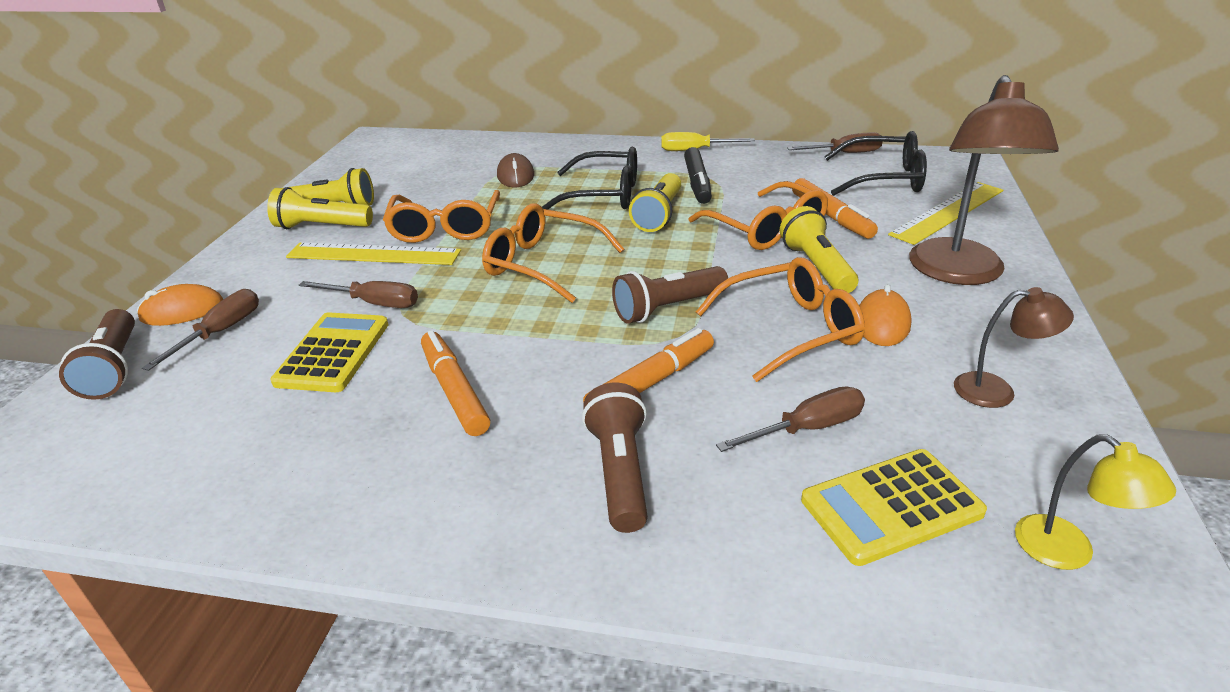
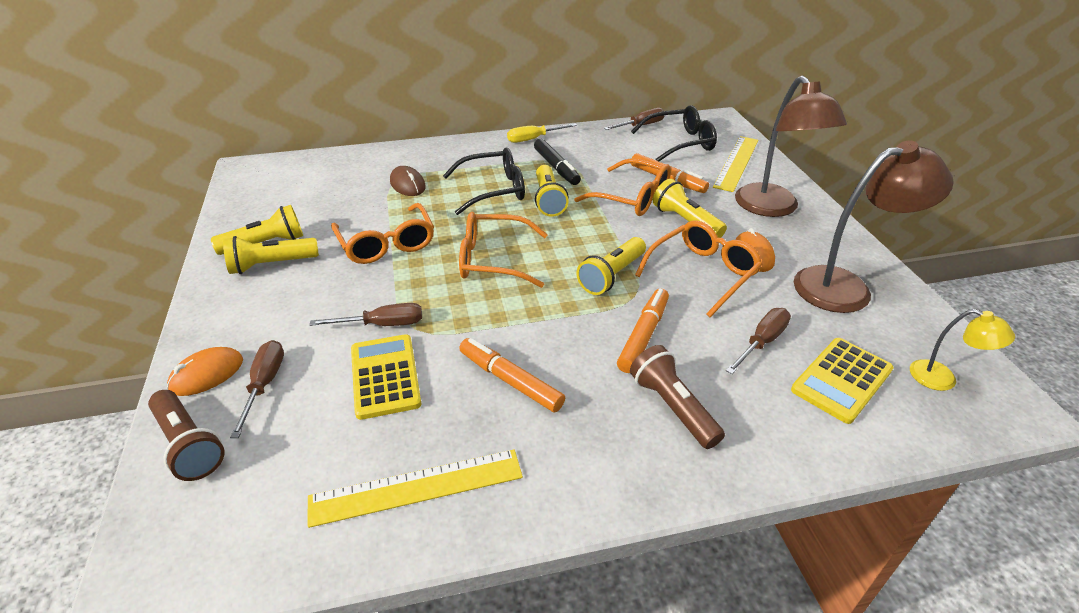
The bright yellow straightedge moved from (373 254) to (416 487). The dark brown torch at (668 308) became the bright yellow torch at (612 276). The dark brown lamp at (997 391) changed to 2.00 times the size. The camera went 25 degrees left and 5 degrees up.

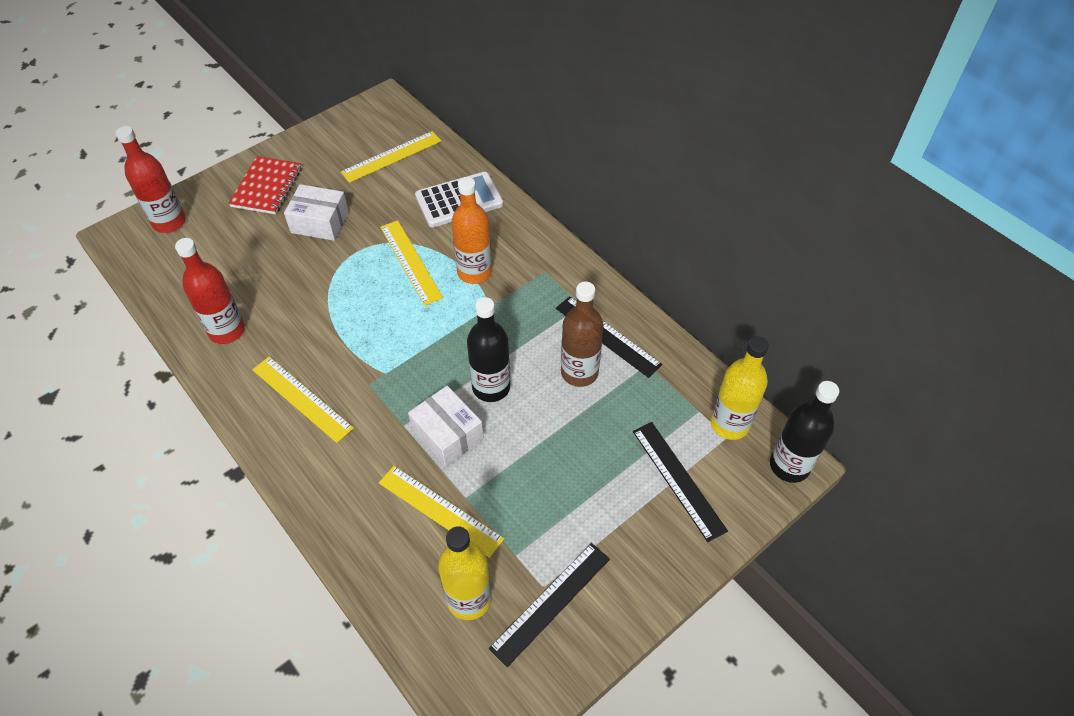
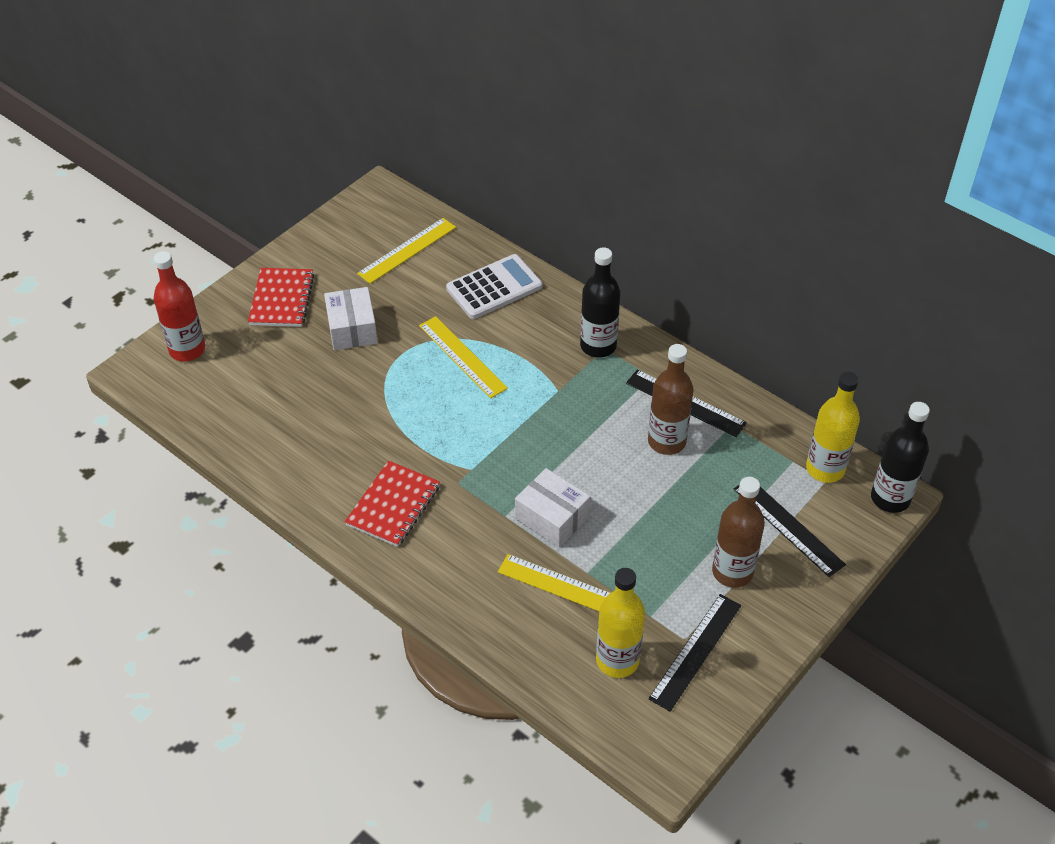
The red drink bottle at (227 331) disappeared. The bright orange drink bottle at (474 272) disappeared. The dark brown drink bottle at (732 572) appeared. The black drink bottle moved from (491 387) to (598 346). The bright yellow straightedge at (301 398) was replaced by the red exercise book at (393 505). The snow-white package at (320 222) turned 75 degrees clockwise. The camera went 10 degrees left and 5 degrees down.

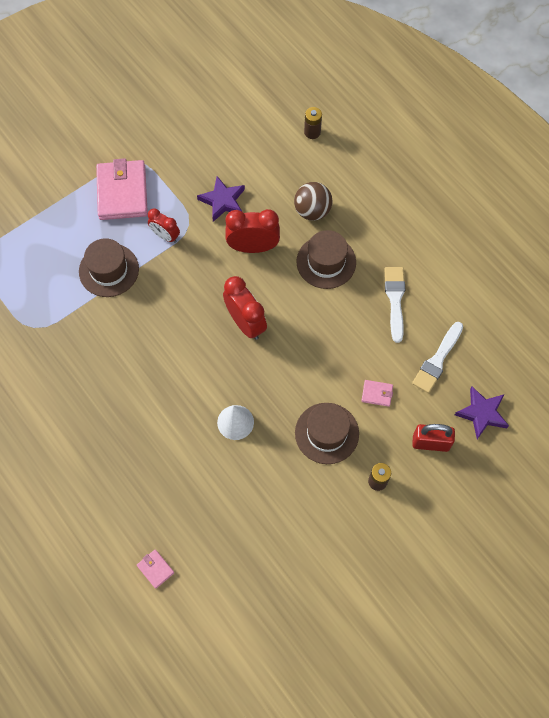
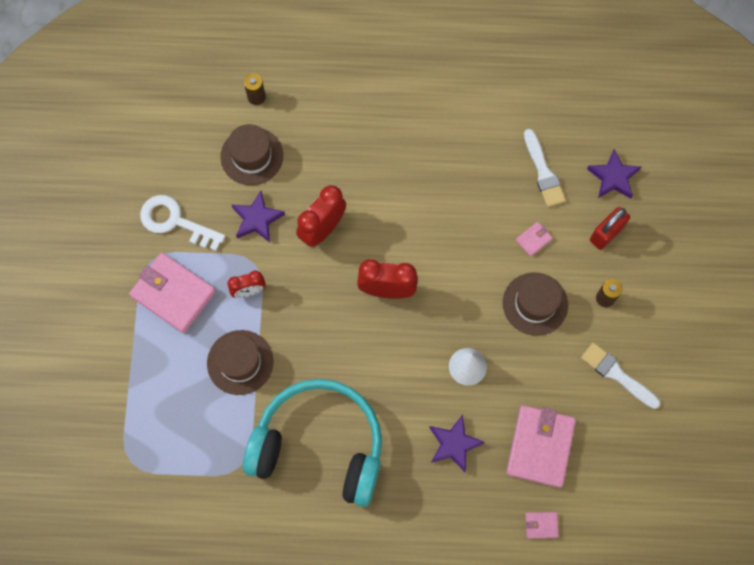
The dark brown sphere at (312 211) disappeared. The snow-white latchkey at (175 221) appeared. The teal over-ear headphones at (319 446) appeared. The violet star shape at (454 444) appeared. The rosy wallet at (540 447) appeared. The dark brown hat moved from (326 262) to (252 156). The snow-white paintbrush moved from (395 300) to (617 374). The camera went 50 degrees left and 5 degrees up.

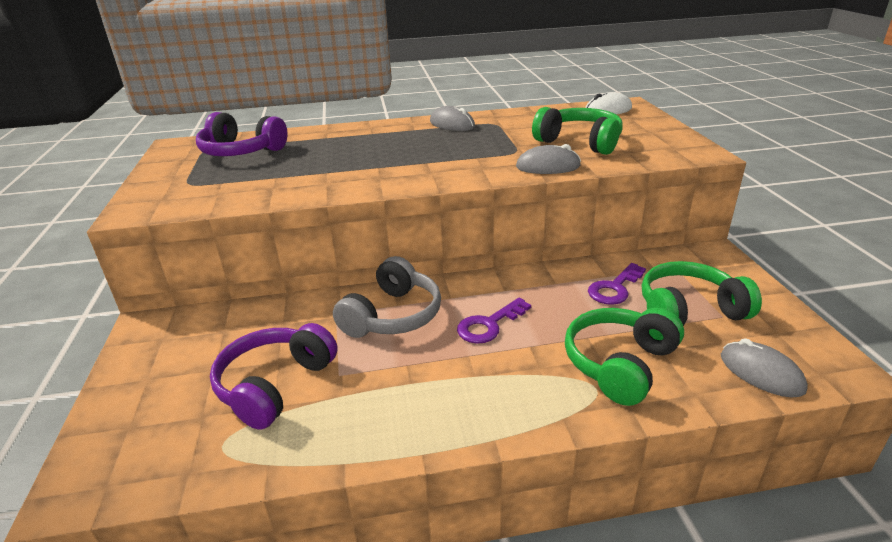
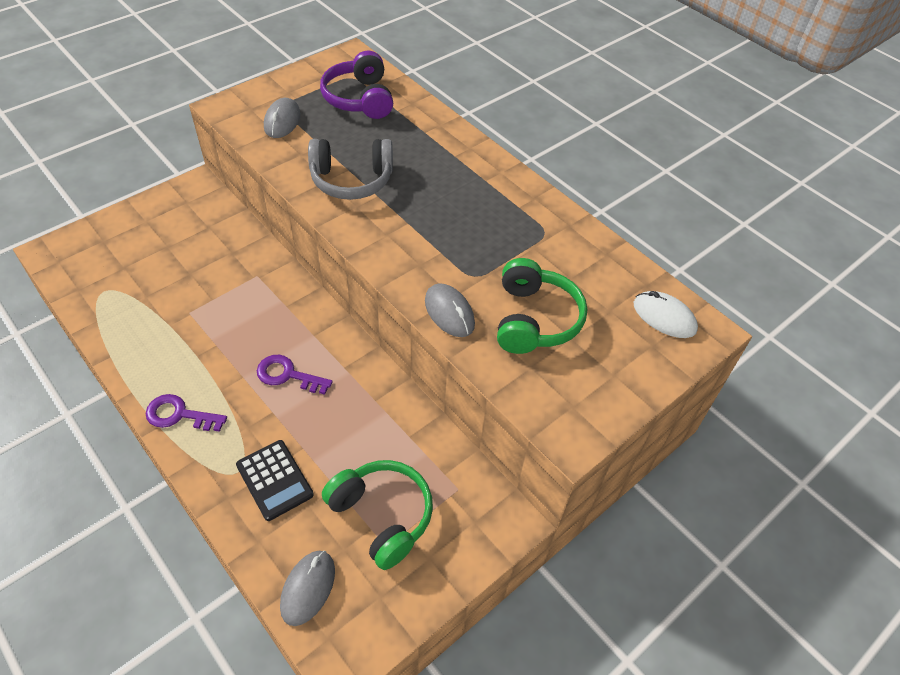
The violet over-ear headphones at (275 385) disappeared. The gray over-ear headphones moved from (392 315) to (352 180). The gray PC mouse moved from (452 124) to (282 121). The violet latchkey moved from (614 288) to (179 415). The emerald over-ear headphones at (620 364) was replaced by the black pocket calculator at (274 480). The camera went 55 degrees right and 20 degrees up.

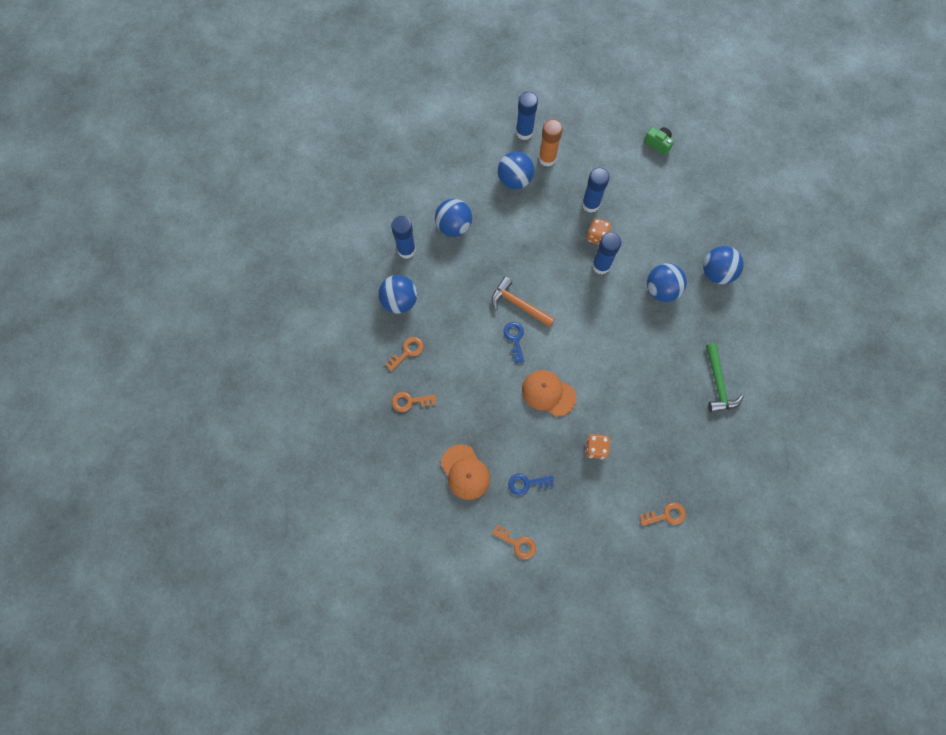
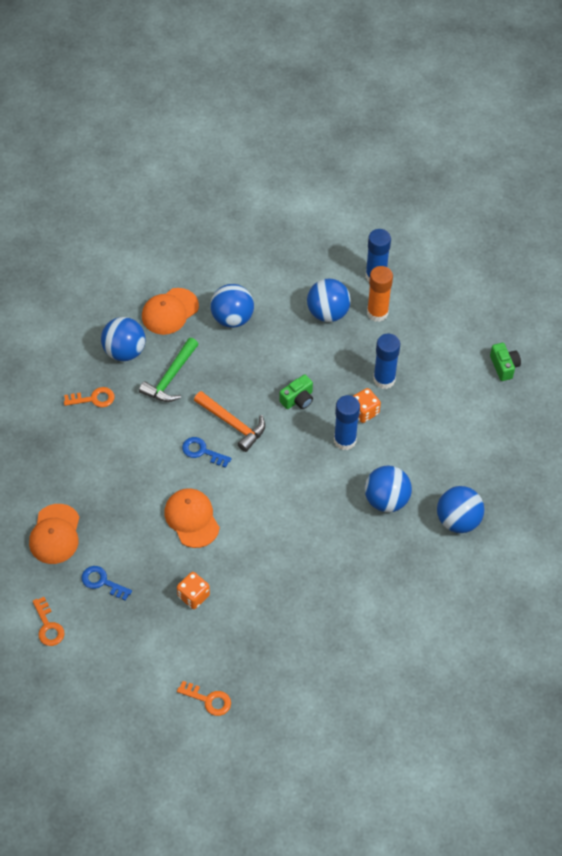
The bright orange latchkey at (410 401) disappeared. The emerald camera at (298 399) appeared. The emerald claw hammer moved from (718 384) to (170 378). The blue glue stick at (406 250) was replaced by the bright orange cap at (170 311). The bright orange claw hammer at (518 304) turned 150 degrees clockwise. The blue latchkey at (515 339) turned 90 degrees counterclockwise. The camera went 35 degrees right and 15 degrees down.

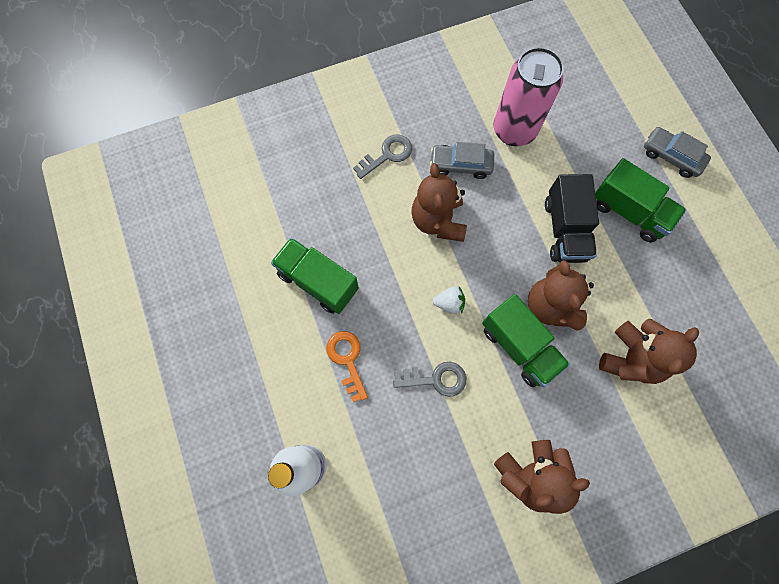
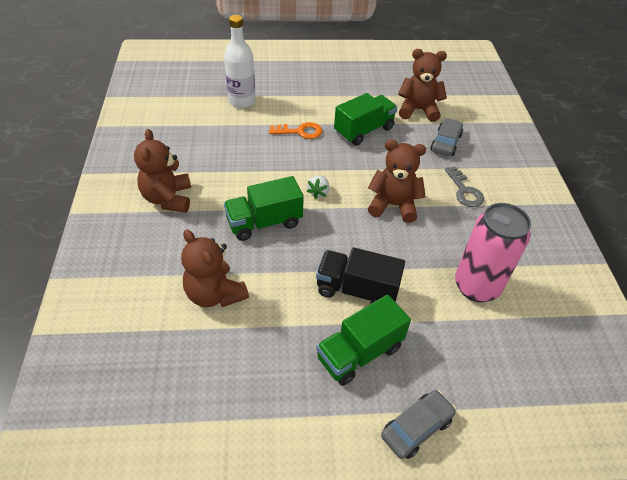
The gray latchkey at (435 379) disappeared. The gray car moved from (460 165) to (445 143). The dark brown teddy bear moved from (551 306) to (418 110). The camera went 105 degrees right and 25 degrees down.

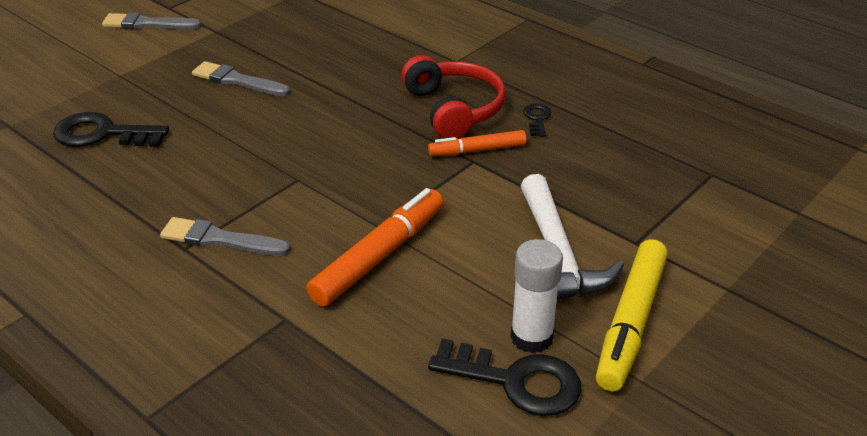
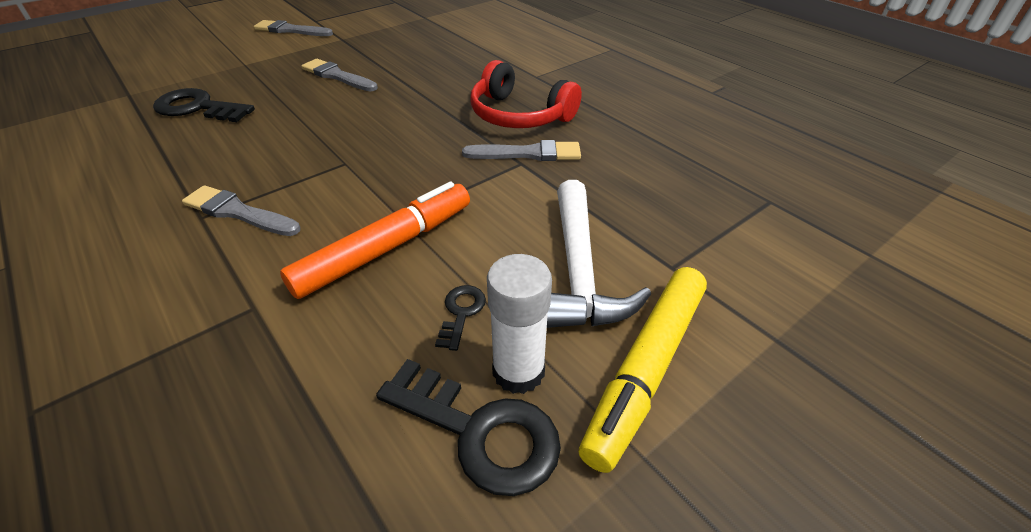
The black latchkey moved from (537 119) to (461 313). The bright orange marker pen at (477 150) was replaced by the gray paintbrush at (528 153). The red over-ear headphones at (454 109) turned 135 degrees clockwise. The camera went 10 degrees right and 5 degrees up.

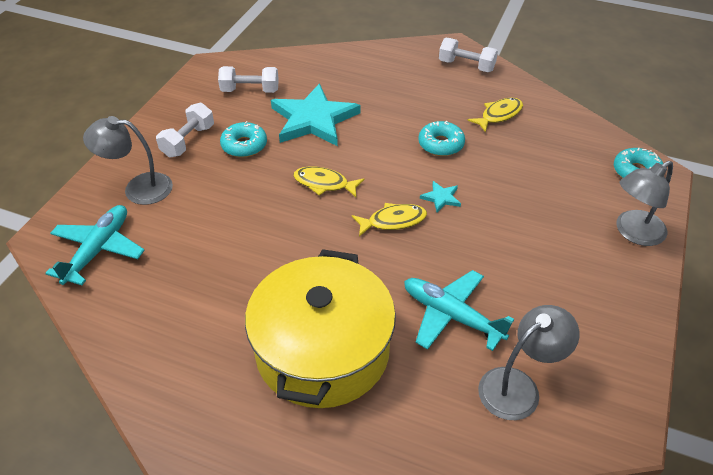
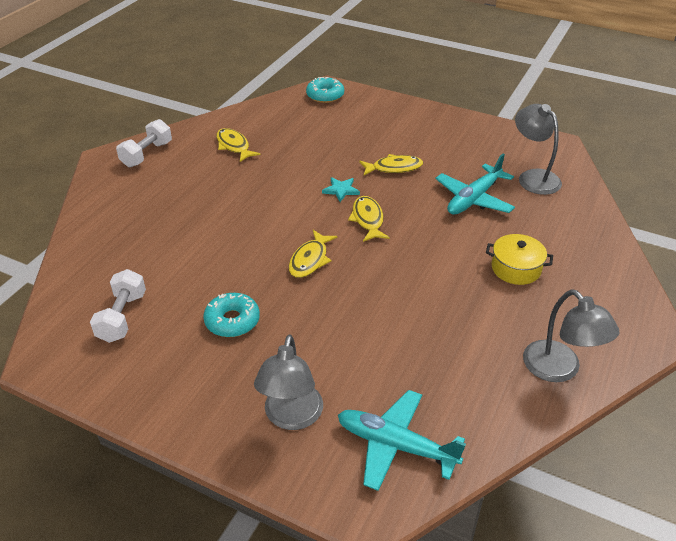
The snow-white hand weight at (188 141) disappeared. The teal star shape at (313 119) disappeared. The teal donut at (441 144) disappeared. The bright yellow toy fish at (394 168) appeared. The gray lamp moved from (633 233) to (559 370). The bright yellow cooking pot at (322 350) changed to 0.44 times the size. The camera went 85 degrees left and 5 degrees down.

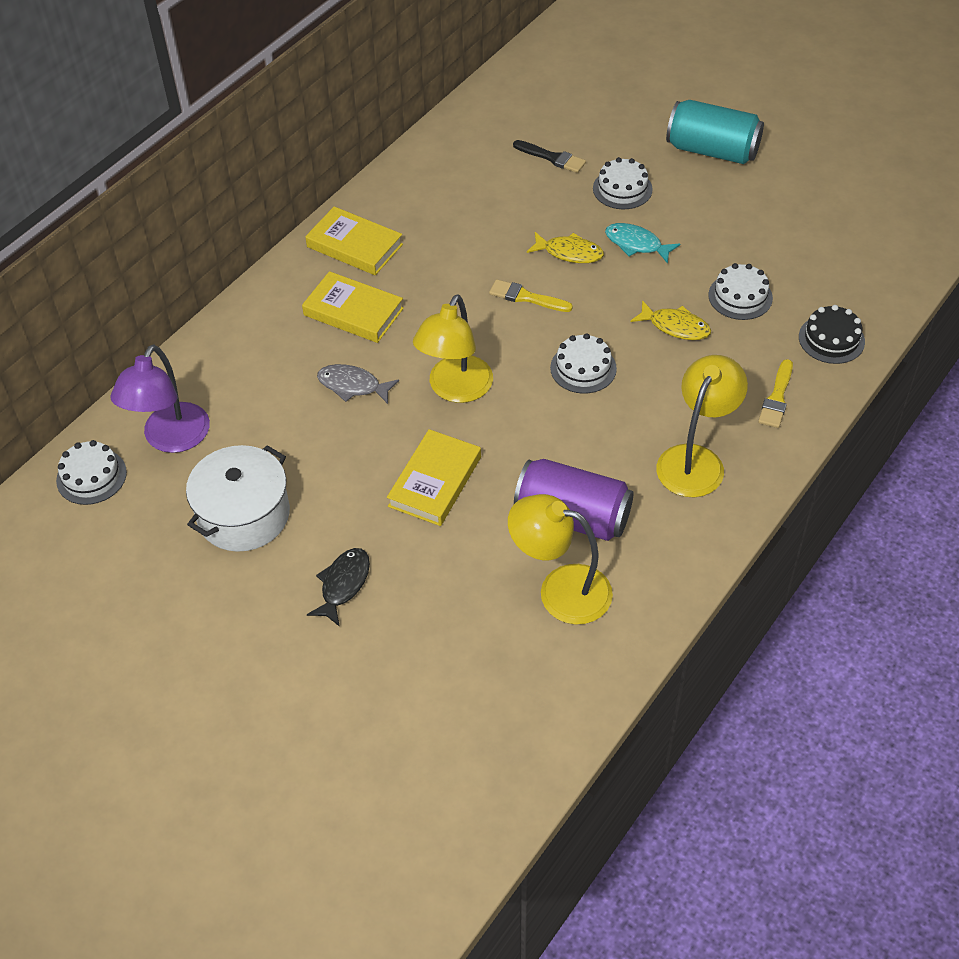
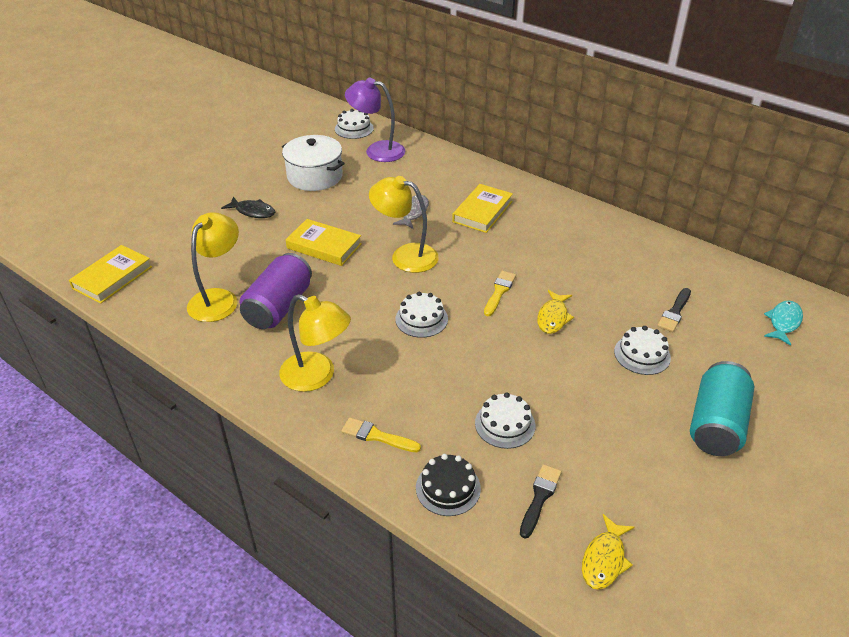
The black paintbrush at (540 497) appeared. The bright yellow hardcover moved from (354 246) to (112 277). The teal toy fish moved from (636 244) to (783 322). The bright yellow toy fish moved from (675 326) to (604 559). The camera went 90 degrees right and 10 degrees down.

